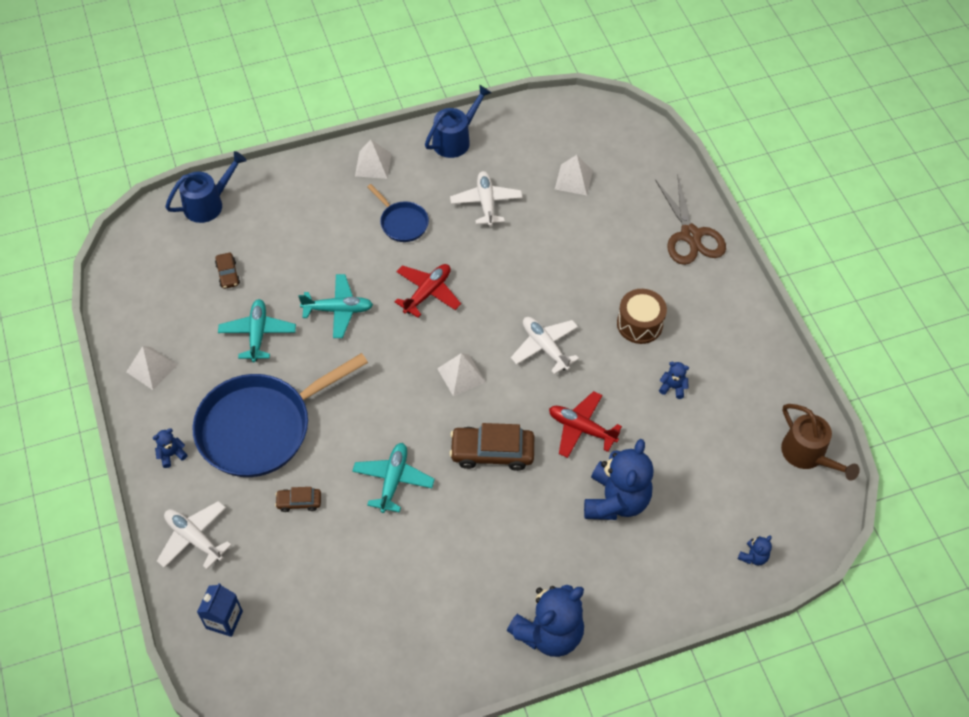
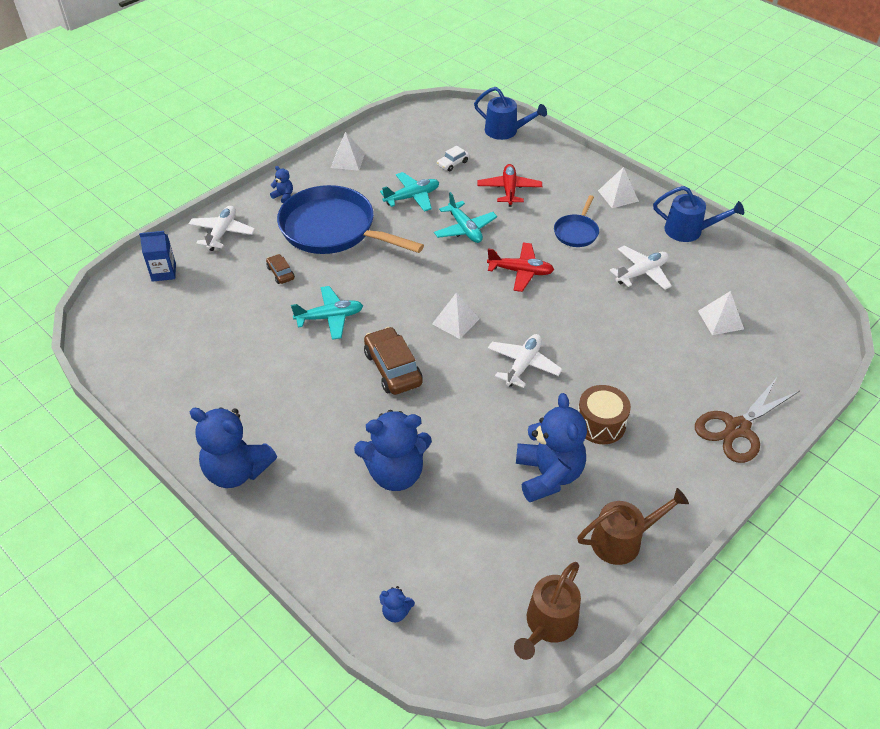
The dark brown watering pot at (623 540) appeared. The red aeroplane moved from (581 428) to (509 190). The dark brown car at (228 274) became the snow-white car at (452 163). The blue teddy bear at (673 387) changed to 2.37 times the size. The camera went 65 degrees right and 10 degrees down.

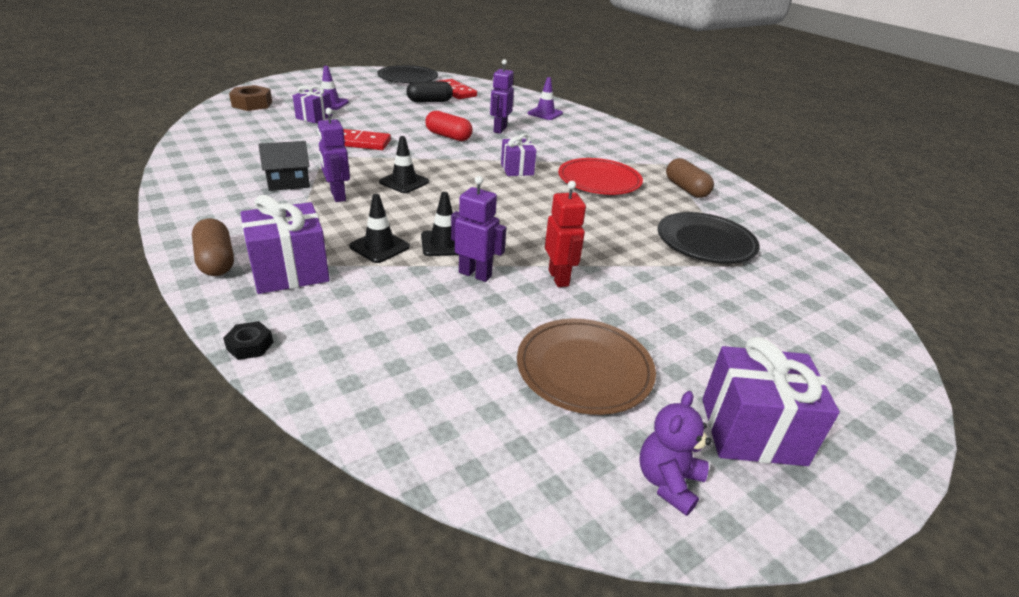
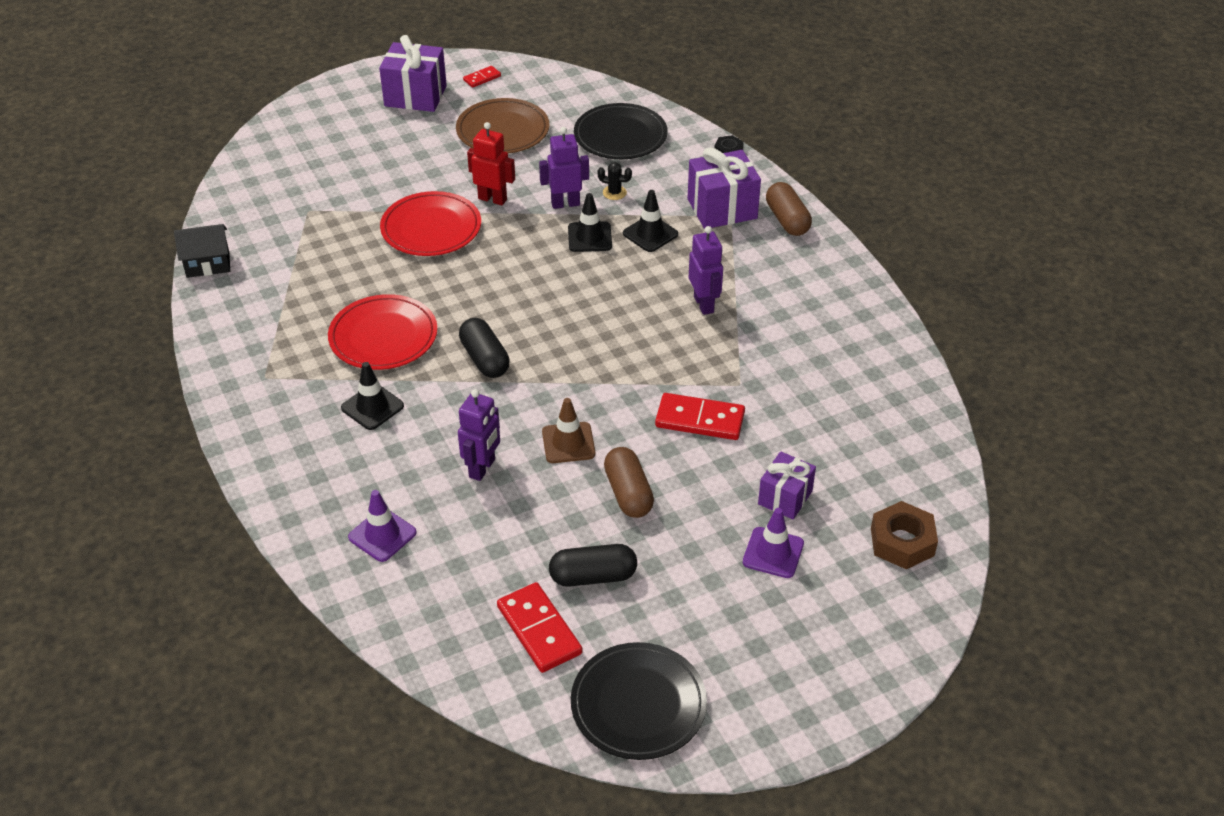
The red dinner plate at (431 228) appeared. The black cactus at (614 193) appeared. The black house moved from (289 183) to (208 265). The black traffic cone moved from (404 182) to (372 407). The black dinner plate moved from (705 242) to (620 136). The dark brown pill shape moved from (686 189) to (628 493). The red pill shape at (448 136) was replaced by the dark brown traffic cone at (568 443). The violet gift at (517 169) was replaced by the black pill shape at (484 359). The violet teddy bear at (668 482) was replaced by the red domino tile at (482 78). The violet robot figure at (475 274) turned 135 degrees clockwise. The red robot figure at (559 278) turned 120 degrees clockwise. The camera went 170 degrees left and 10 degrees up.

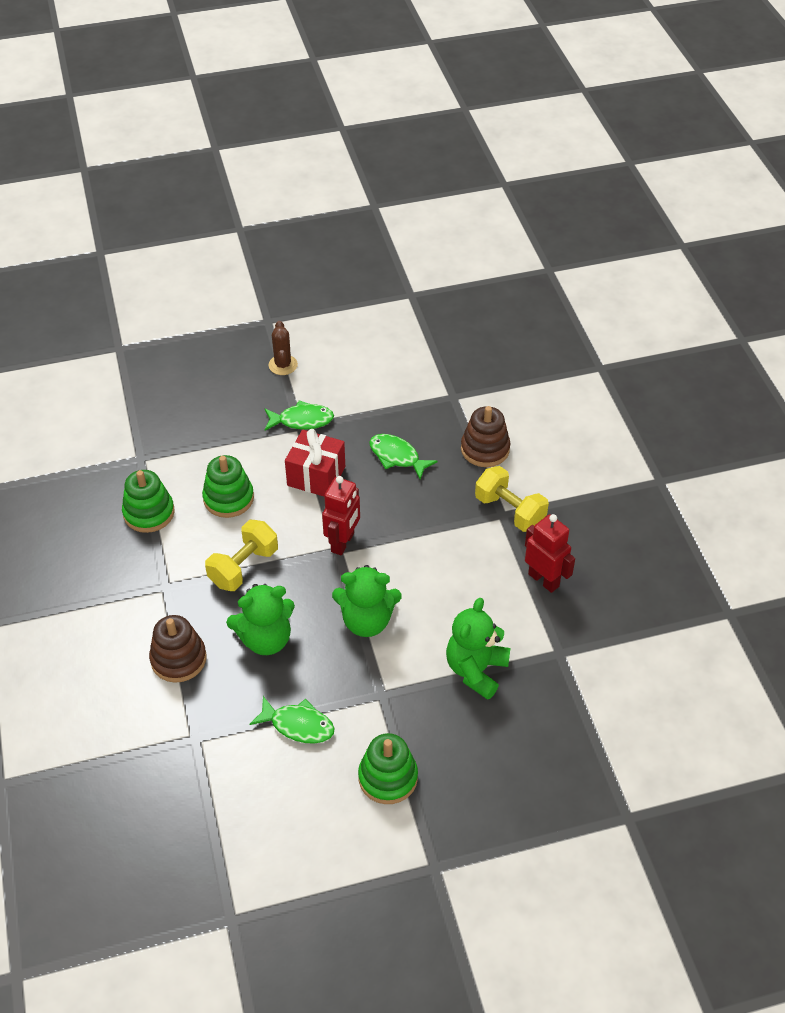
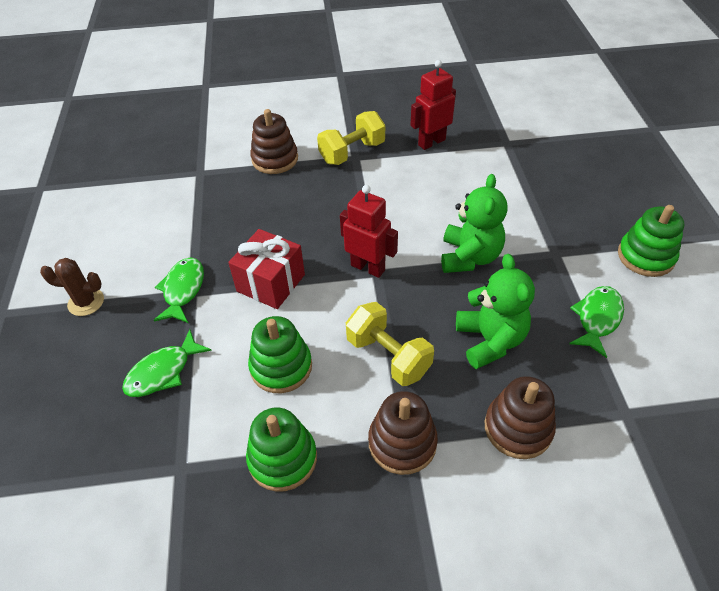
The emerald teddy bear at (476 670) disappeared. The dark brown stacking rings at (402 443) appeared. The emerald toy fish moved from (397 456) to (163 372). The camera went 80 degrees left and 0 degrees up.

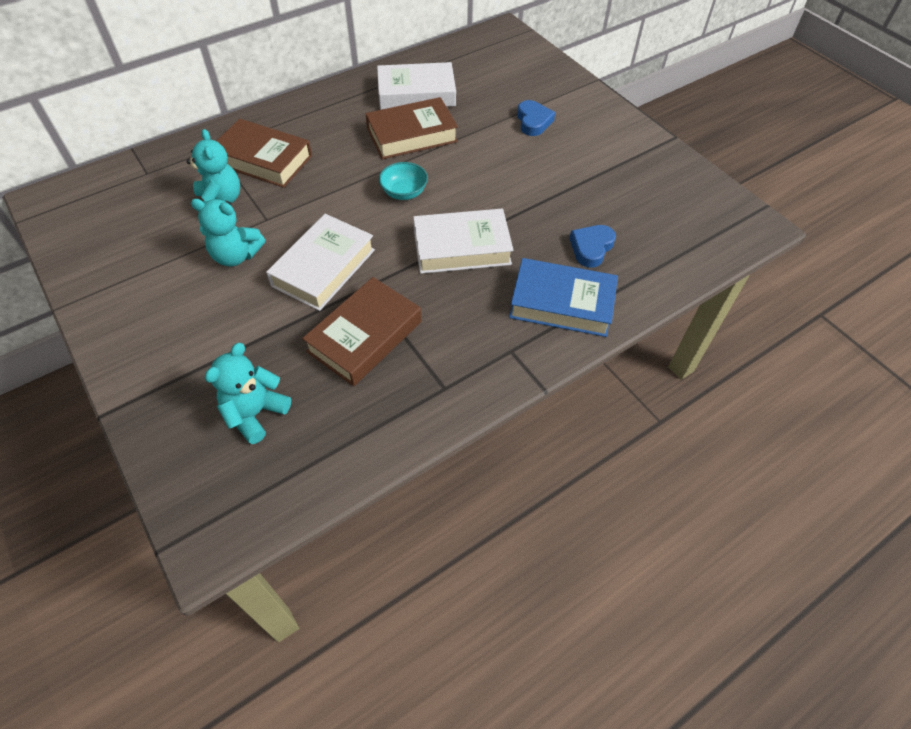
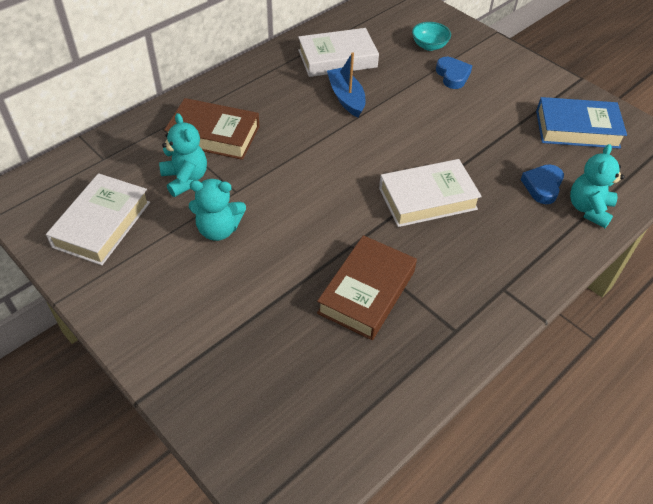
The teal teddy bear moved from (255 413) to (589 209). The snow-white hardcover moved from (323 267) to (102 224). The teal serving bowl moved from (404 192) to (429 46). The blue hardcover moved from (562 303) to (577 129). The dark brown hardcover at (412 135) was replaced by the blue sailboat at (346 98). The camera went 10 degrees left and 5 degrees down.

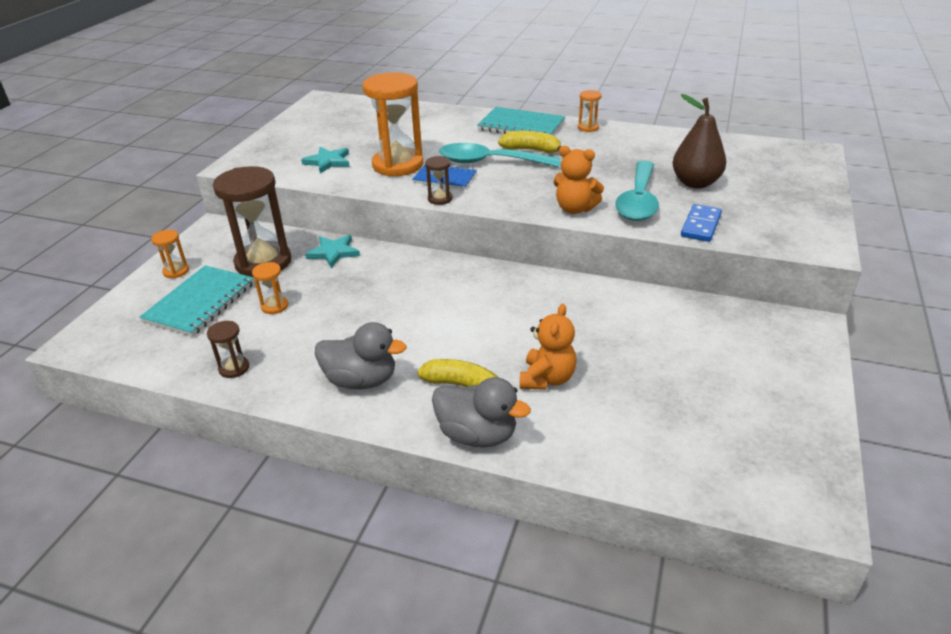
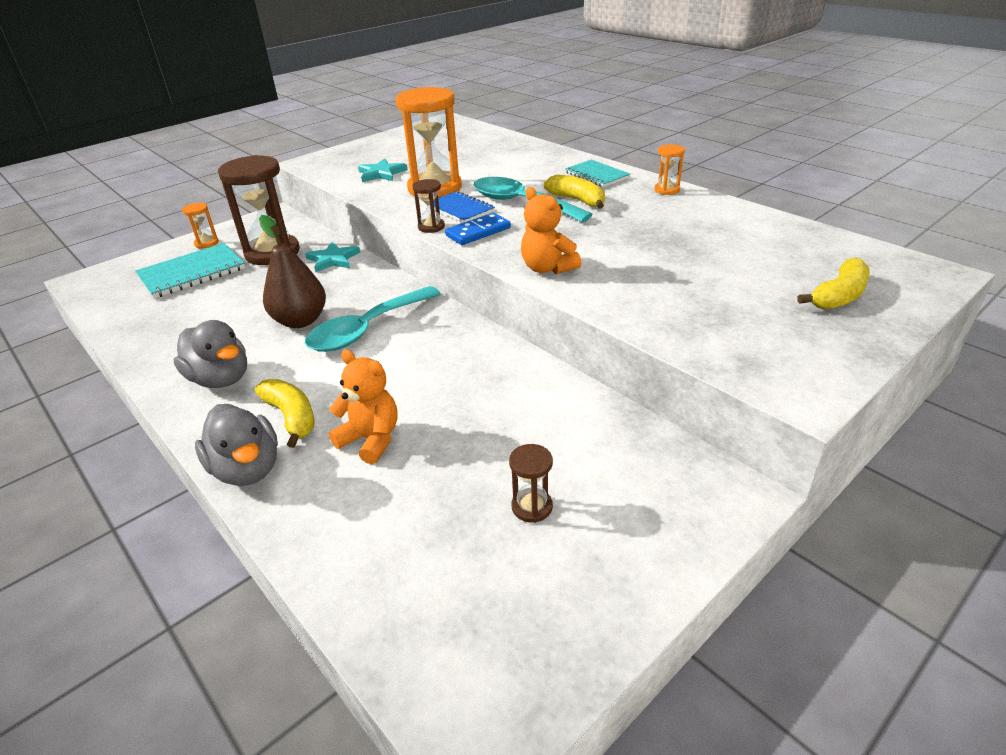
The bright orange sand timer at (275 306) disappeared. The bright yellow toy banana at (838 296) appeared. The dark brown sand timer moved from (234 368) to (532 507). The teal tablespoon moved from (638 200) to (367 329). The dark brown pear fruit moved from (695 183) to (300 321). The blue domino tile moved from (700 225) to (478 232). The bright orange teddy bear at (547 379) turned 105 degrees counterclockwise. The teal exercise book at (521 126) changed to 0.65 times the size. The camera went 30 degrees right and 0 degrees up.

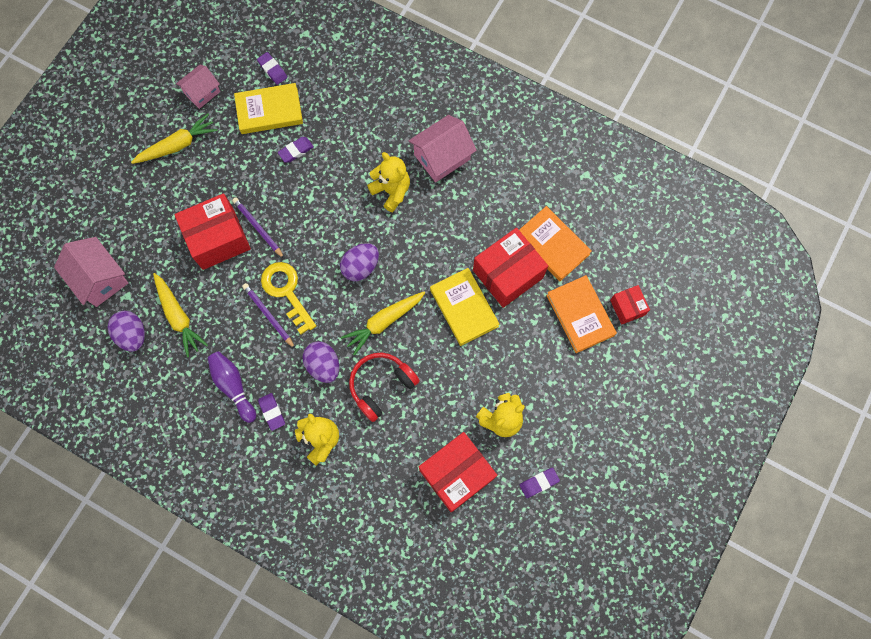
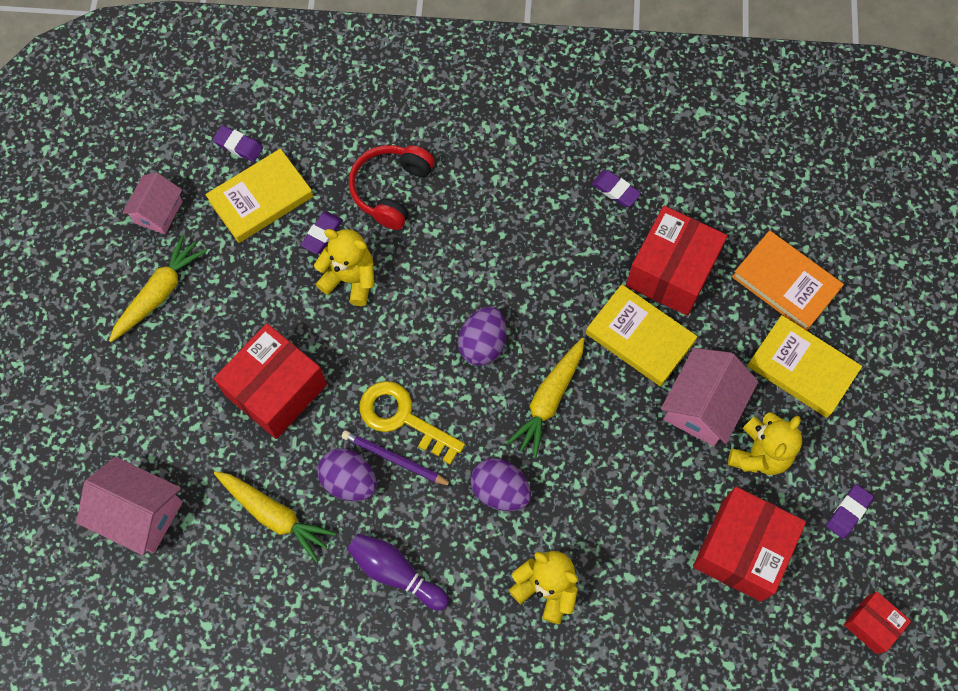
The violet lead pencil at (258 228) disappeared. The bright orange hardcover at (552 245) disappeared. The bright yellow hardcover at (802 368) appeared. The violet egg shape moved from (132 335) to (349 481). The violet gum eraser moved from (272 412) to (615 190). The red over-ear headphones moved from (381 385) to (391 190). The bright yellow teddy bear moved from (391 191) to (350 279). The rosy house moved from (442 157) to (702 406). The red package moved from (627 307) to (871 624). The camera went 25 degrees left and 5 degrees down.

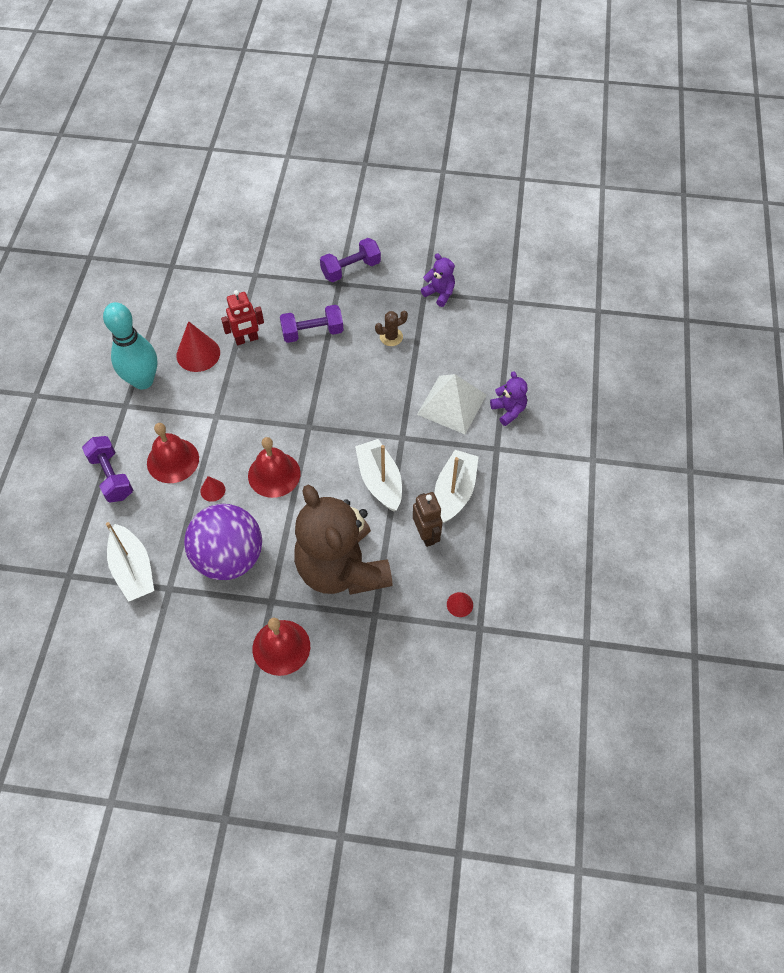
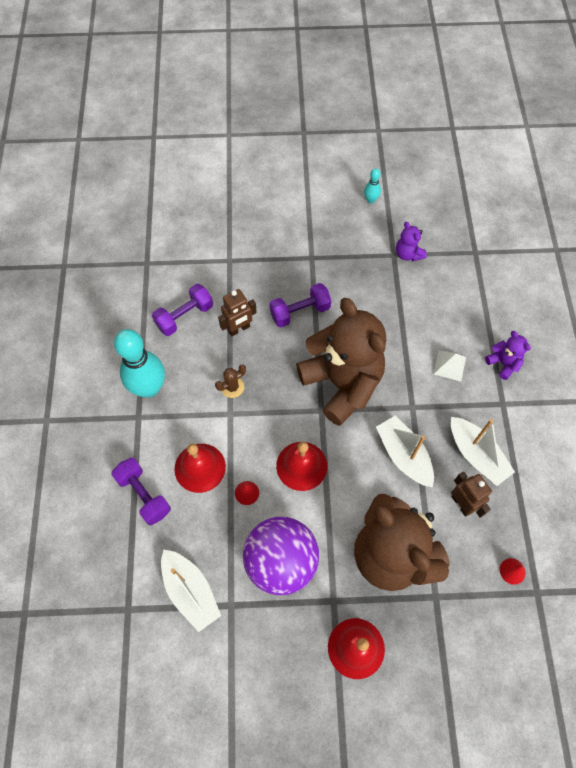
The red cone at (198 354) disappeared. The dark brown teddy bear at (342 383) appeared. The teal tenpin at (370 200) appeared. The violet hand weight moved from (351 269) to (184 316). The dark brown cactus moved from (391 337) to (232 387). The red robot figure at (246 339) became the dark brown robot figure at (239 329). The violet teddy bear at (439 293) turned 150 degrees counterclockwise. The snow-white sailboat at (454 492) turned 135 degrees clockwise. The snow-white pyramid at (452 404) changed to 0.56 times the size. The camera went 10 degrees left and 5 degrees up.

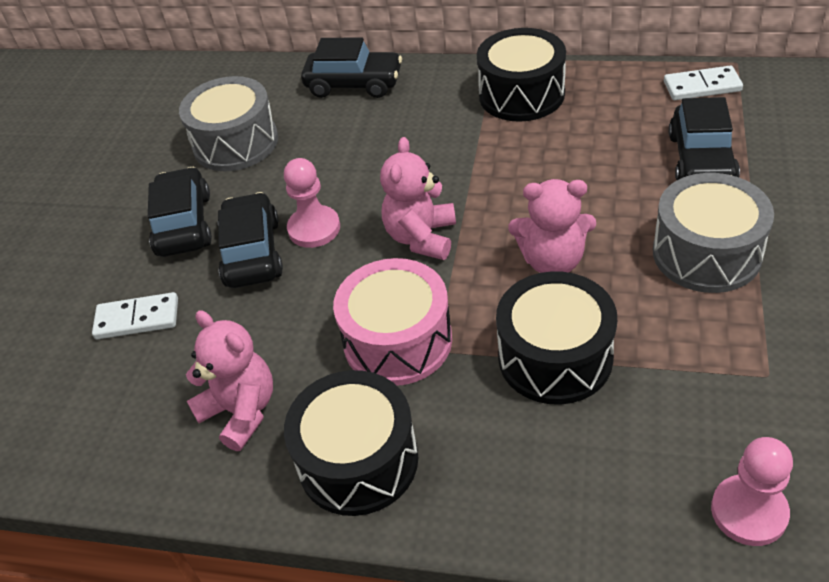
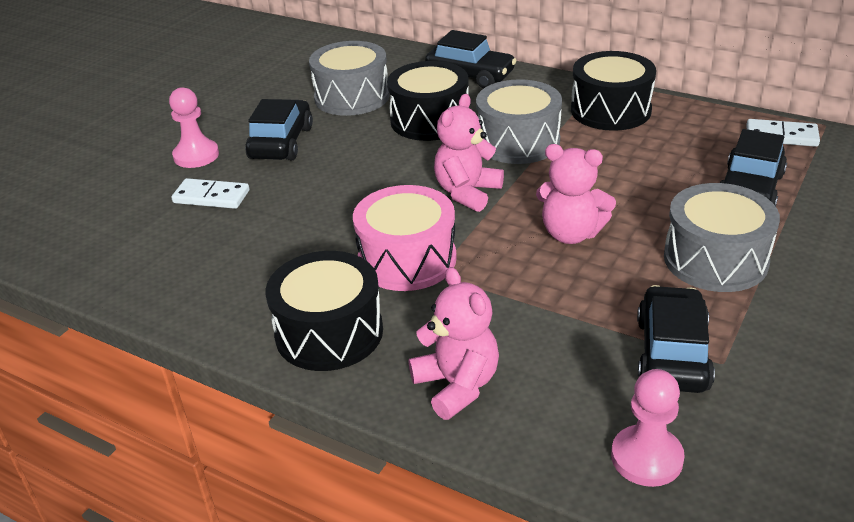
The gray toy drum at (518 142) appeared. The rosy teddy bear moved from (241 411) to (457 385). The black car moved from (252 253) to (672 354). The rosy game pawn moved from (314 228) to (196 155). The black toy drum moved from (555 357) to (429 120). The camera went 15 degrees right and 10 degrees down.

